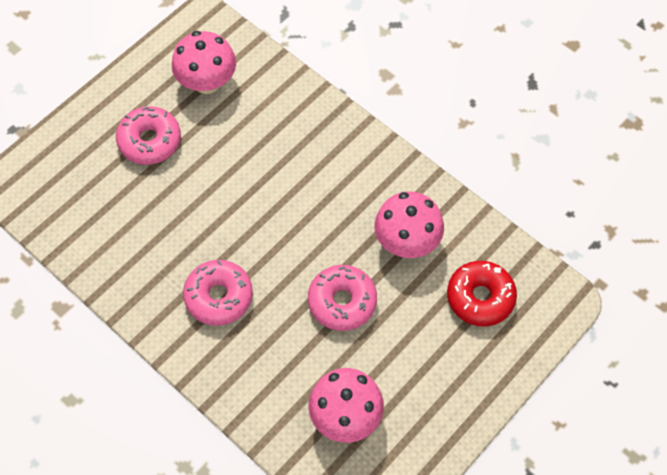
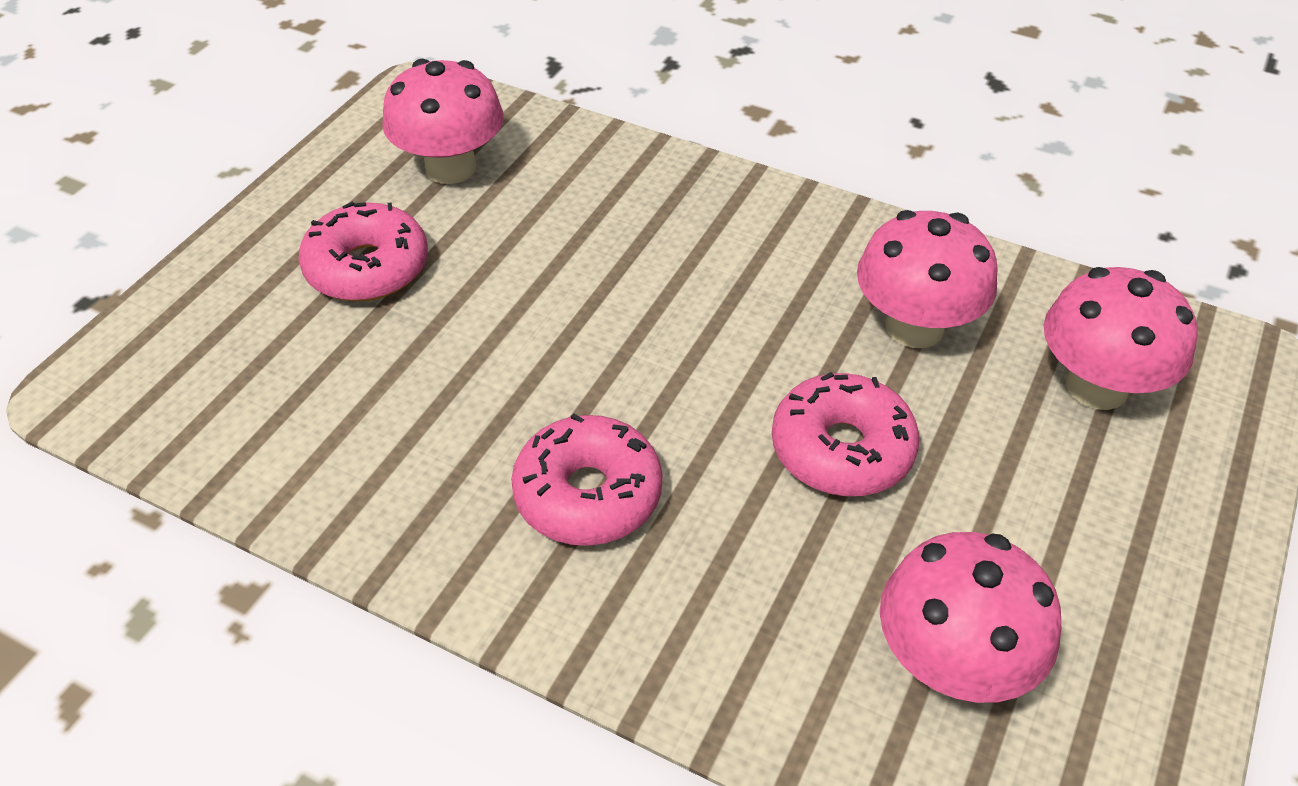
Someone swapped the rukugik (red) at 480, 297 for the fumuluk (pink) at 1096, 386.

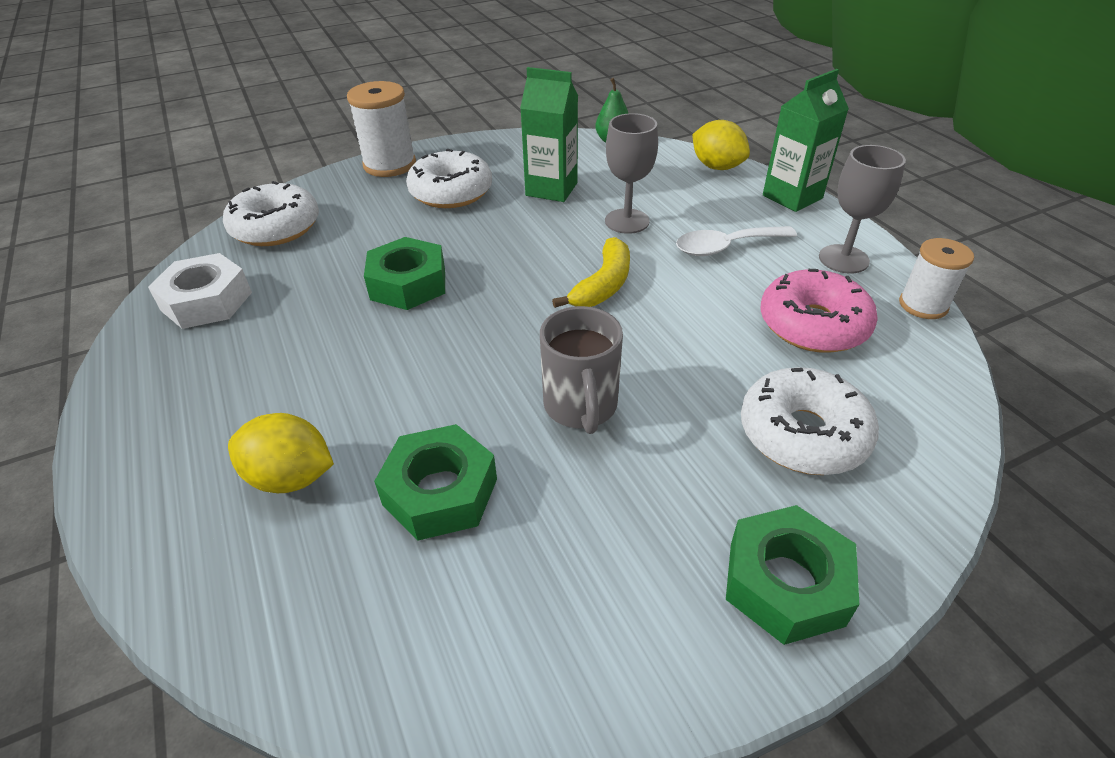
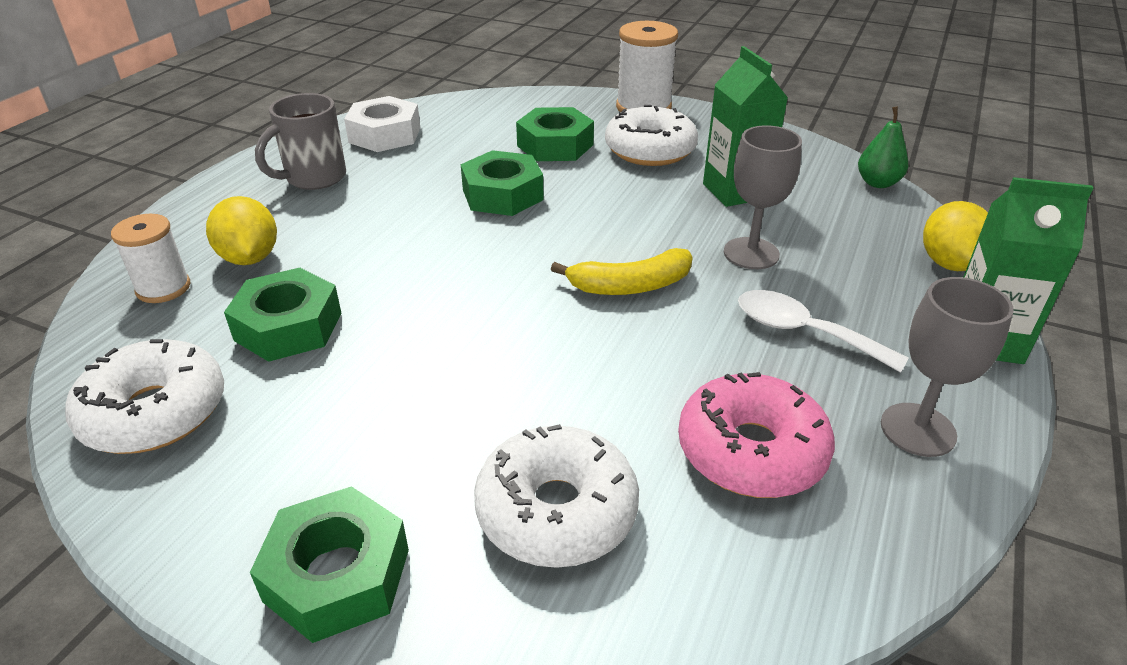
Someone put down the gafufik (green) at 555, 145. Someone carried the rukugik (white) from 276, 228 to 155, 412. Someone carried the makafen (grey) from 581, 407 to 314, 178. Someone carried the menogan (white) from 923, 305 to 163, 288.

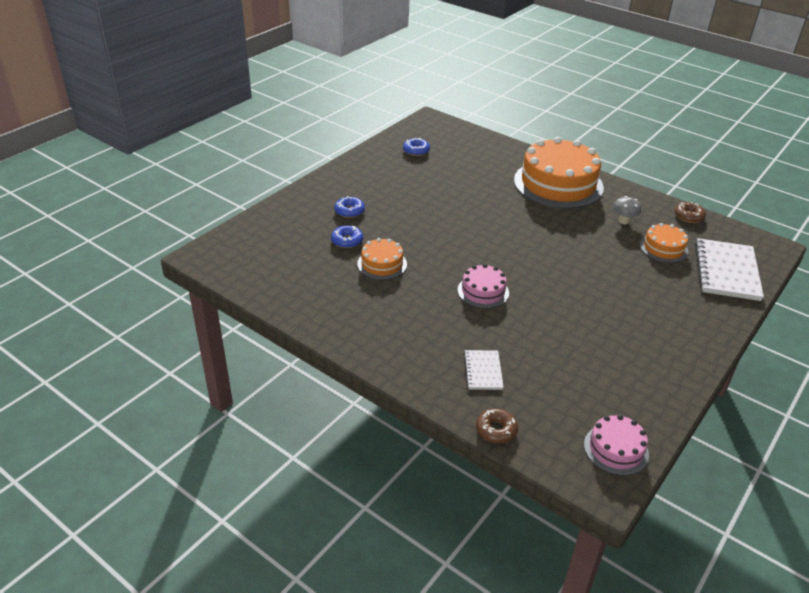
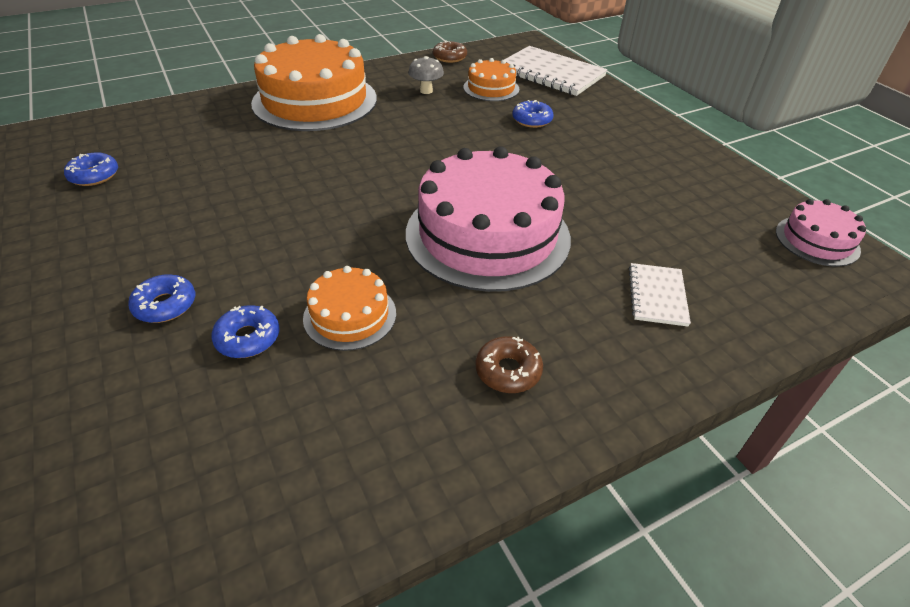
Someone put down the rukugik (blue) at 532, 120. Someone carried the rukugik (brown) from 496, 430 to 508, 371. Someone rotated the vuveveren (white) at 483, 371 by 75 degrees clockwise. Someone scaled the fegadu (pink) at 483, 291 by 2.08.

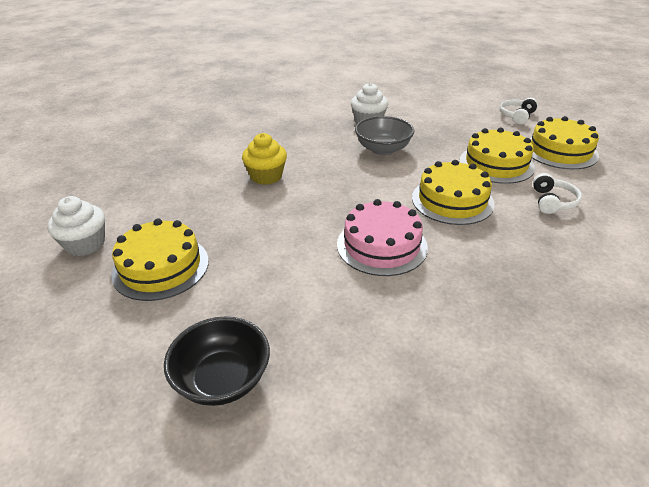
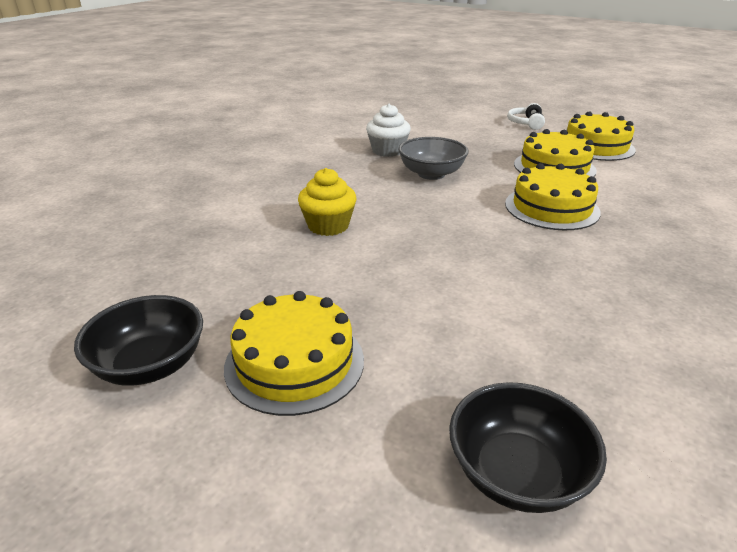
Someone took away the fegadu (pink) at 381, 245. Someone took away the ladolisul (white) at 552, 201. Someone swapped the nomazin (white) at 85, 244 for the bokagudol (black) at 150, 365.

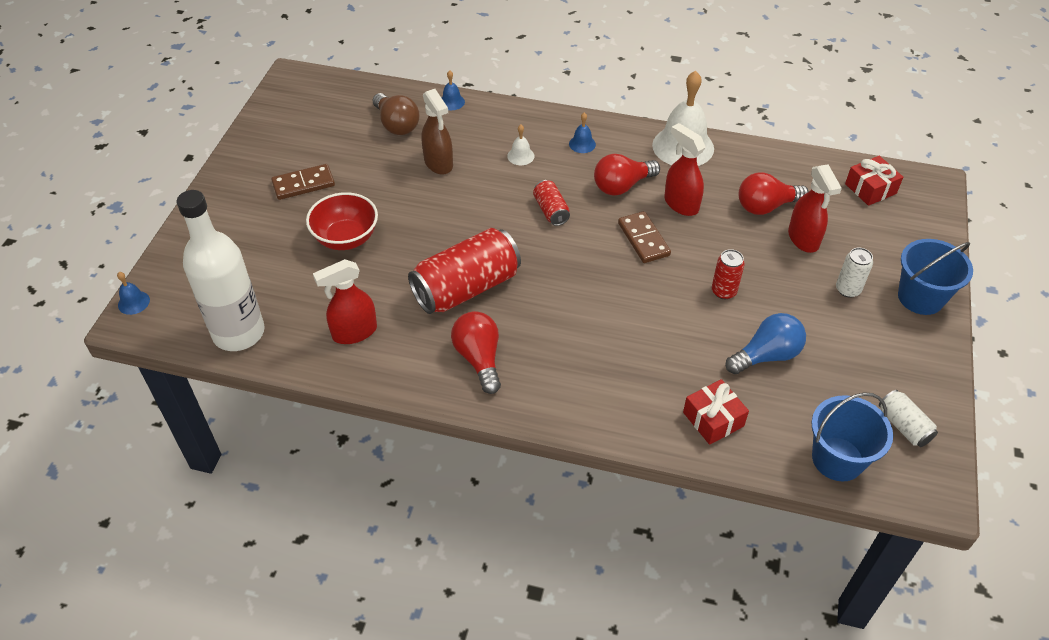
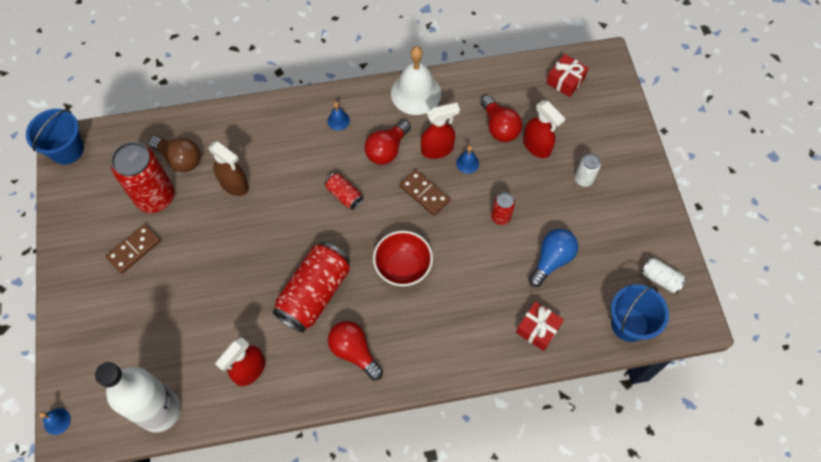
Someone took away the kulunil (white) at 520, 156. Someone put down the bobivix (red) at 155, 197. Someone carried the bokagudol (red) from 346, 238 to 403, 267. Someone carried the kulunil (blue) from 452, 102 to 467, 163. Someone carried the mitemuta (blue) from 920, 297 to 67, 150. Someone rotated the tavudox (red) at 681, 204 by 135 degrees clockwise. Someone rotated the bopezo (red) at 766, 206 by 75 degrees counterclockwise.

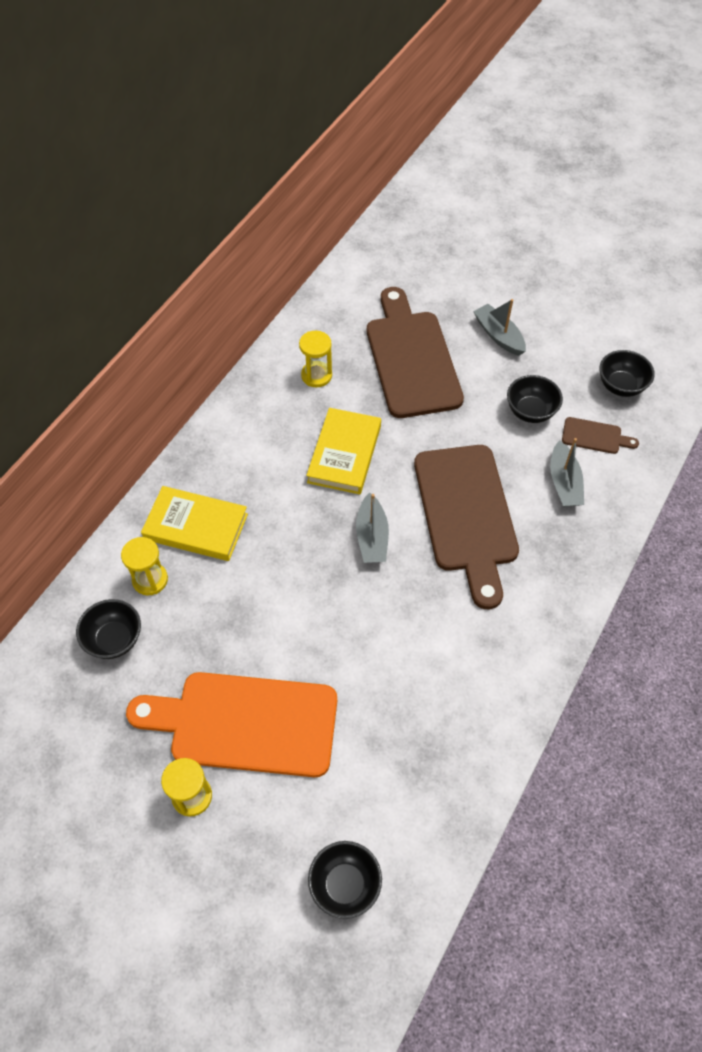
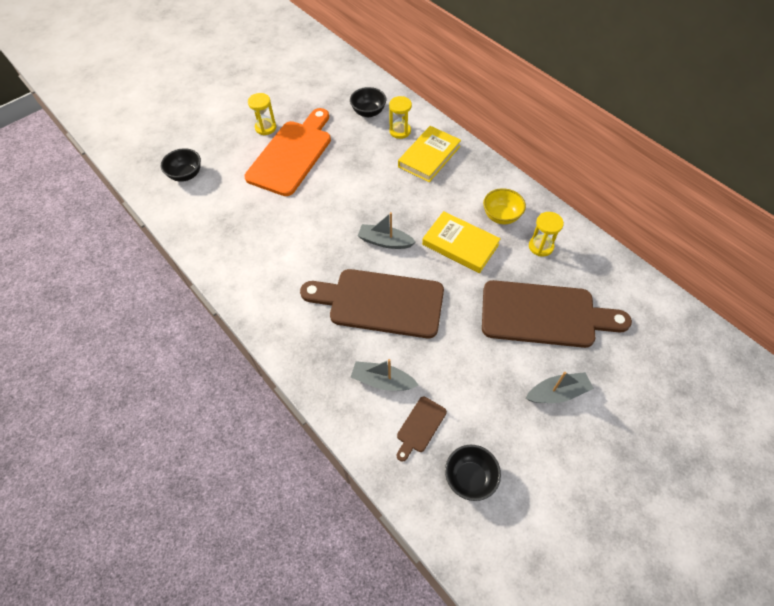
Someone took away the bokagudol (black) at 530, 411. Someone put down the bokagudol (yellow) at 501, 216.

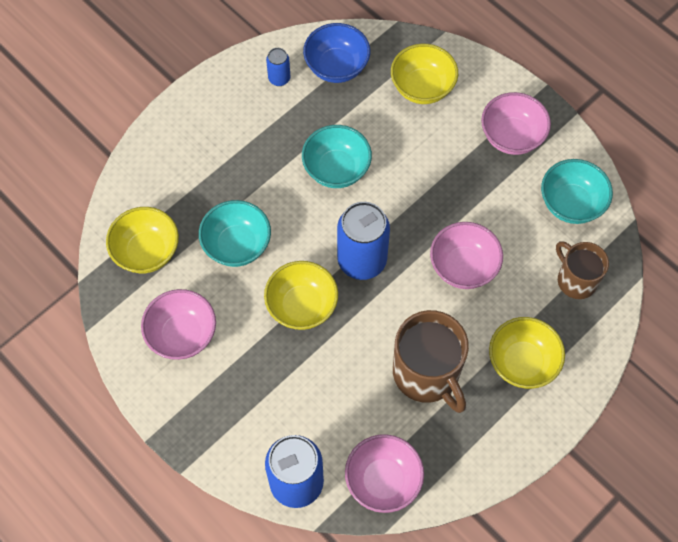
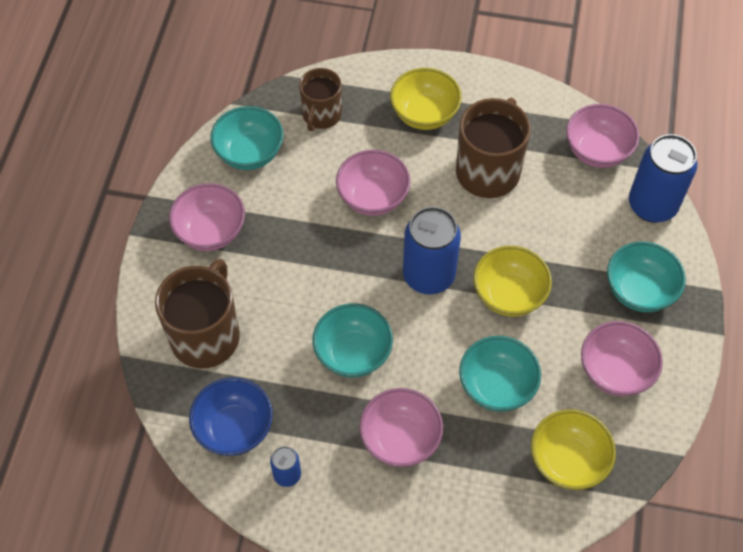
Someone put down the bokagudol (pink) at 400, 439. Someone put down the bokagudol (turquoise) at 639, 291. Someone swapped the bokagudol (yellow) at 422, 88 for the makafen (brown) at 206, 335.

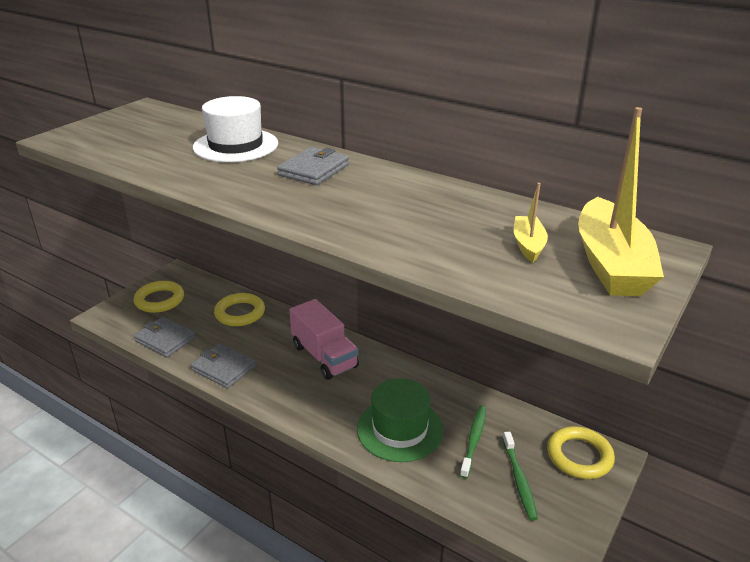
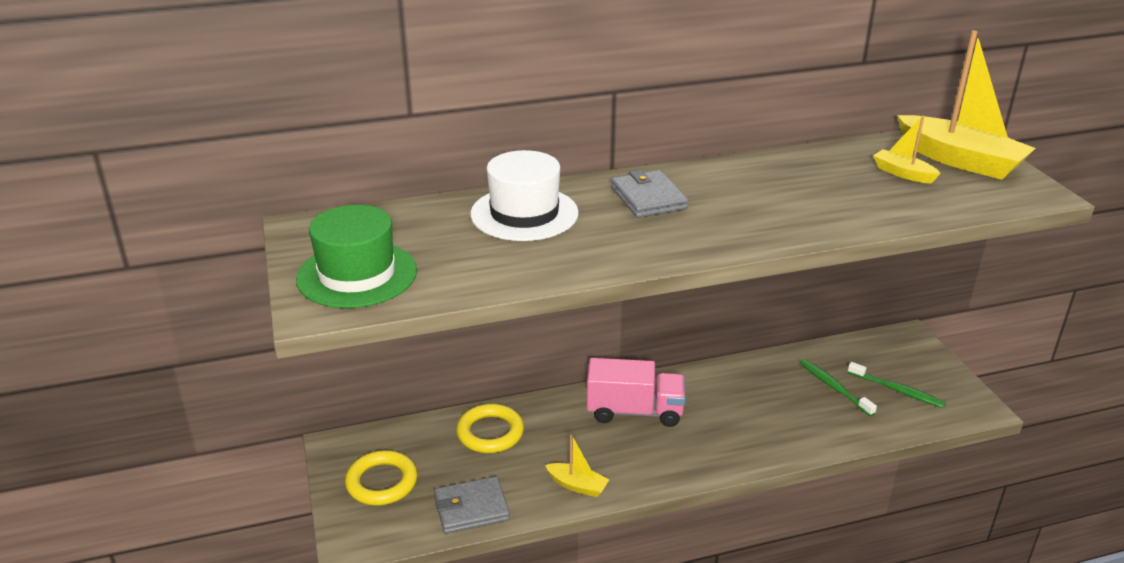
Someone took away the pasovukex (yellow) at 579, 456. Someone carried the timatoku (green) from 400, 429 to 357, 275. Someone swapped the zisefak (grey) at 223, 368 for the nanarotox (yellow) at 577, 485.

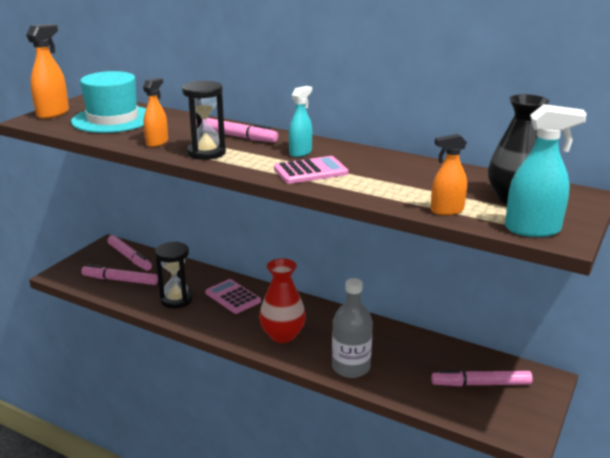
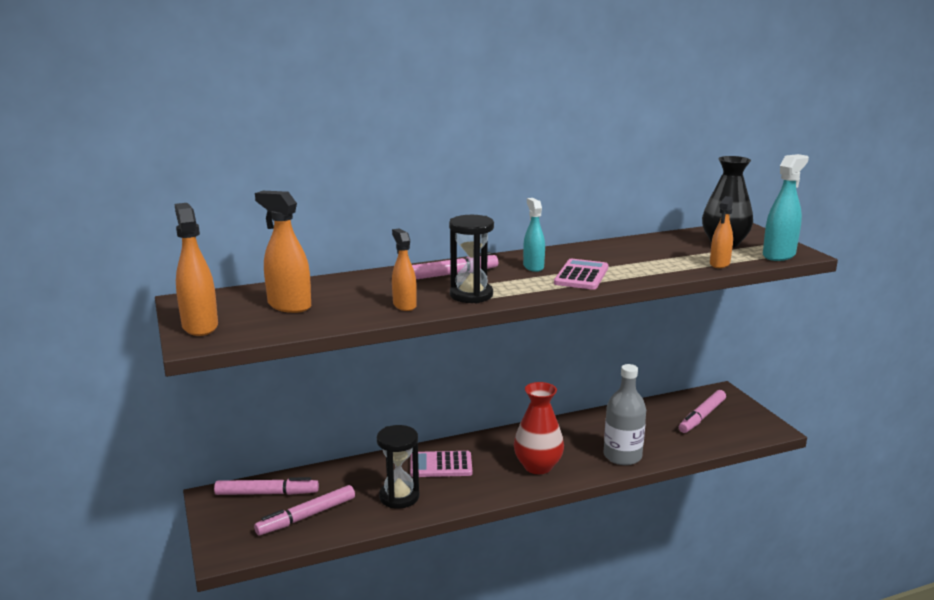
Someone swapped the timatoku (turquoise) at 113, 119 for the tavudox (orange) at 289, 305.

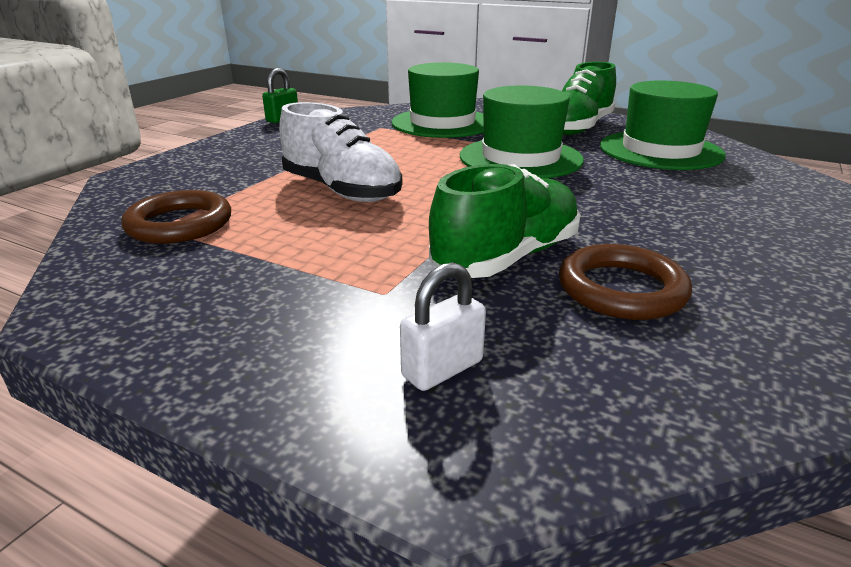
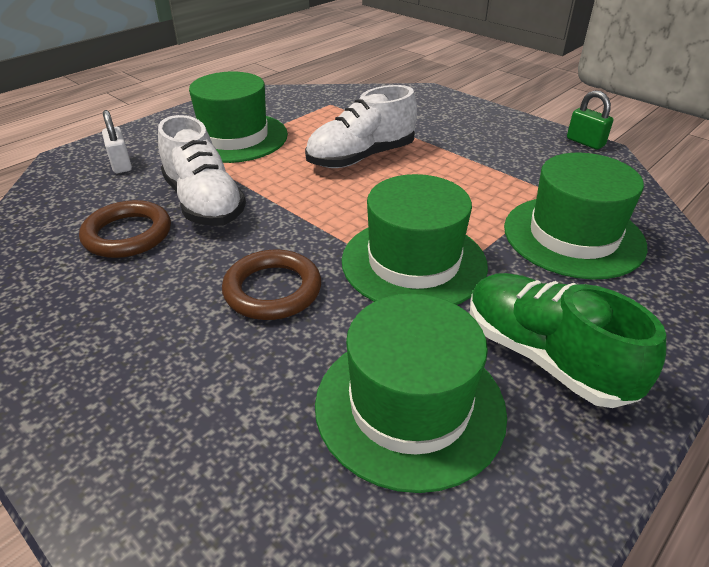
Someone put down the timatoku (green) at 234, 137. Someone carried the pasovukex (brown) from 180, 224 to 272, 290. Someone repainted the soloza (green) at 506, 257, which became the soloza (white) at 204, 203.

